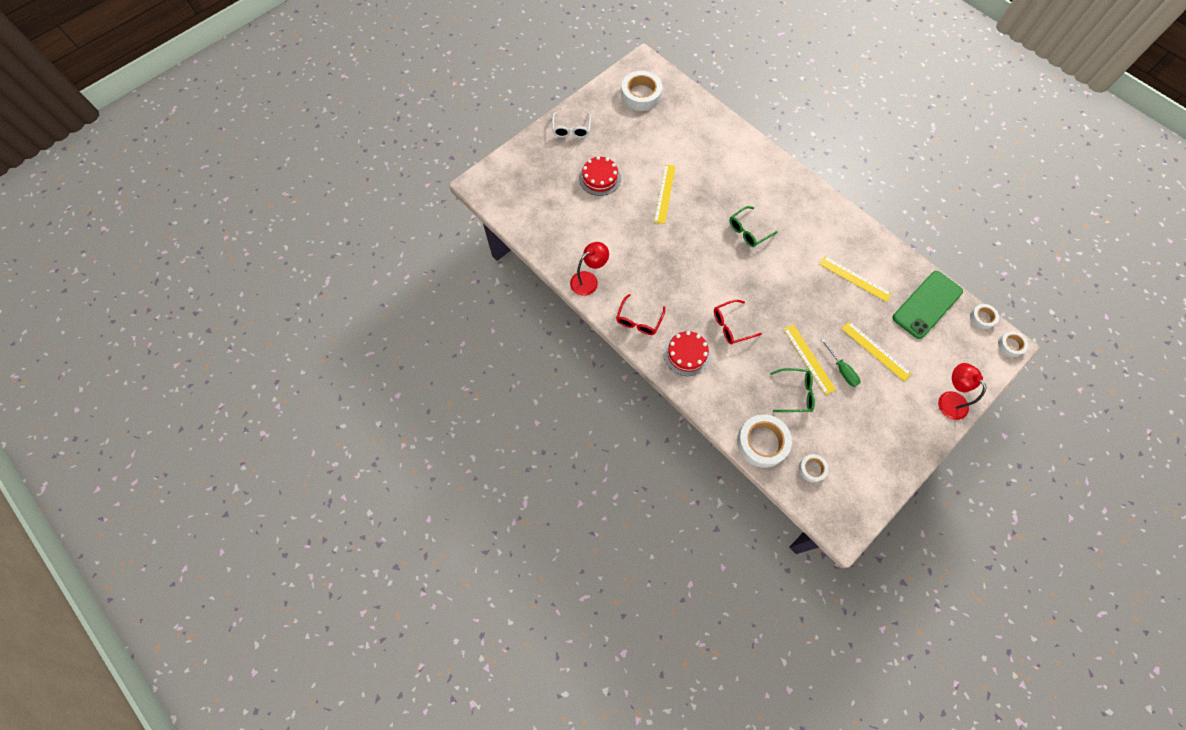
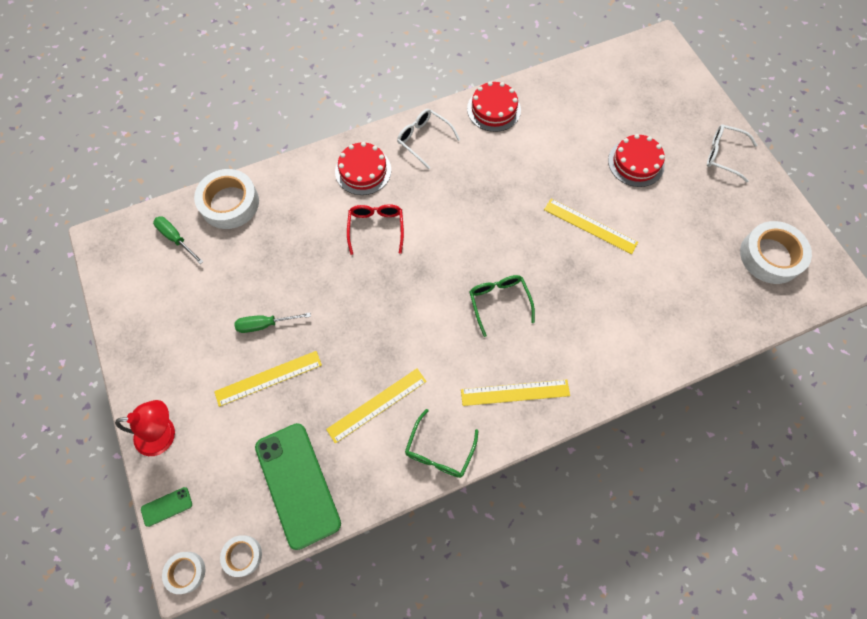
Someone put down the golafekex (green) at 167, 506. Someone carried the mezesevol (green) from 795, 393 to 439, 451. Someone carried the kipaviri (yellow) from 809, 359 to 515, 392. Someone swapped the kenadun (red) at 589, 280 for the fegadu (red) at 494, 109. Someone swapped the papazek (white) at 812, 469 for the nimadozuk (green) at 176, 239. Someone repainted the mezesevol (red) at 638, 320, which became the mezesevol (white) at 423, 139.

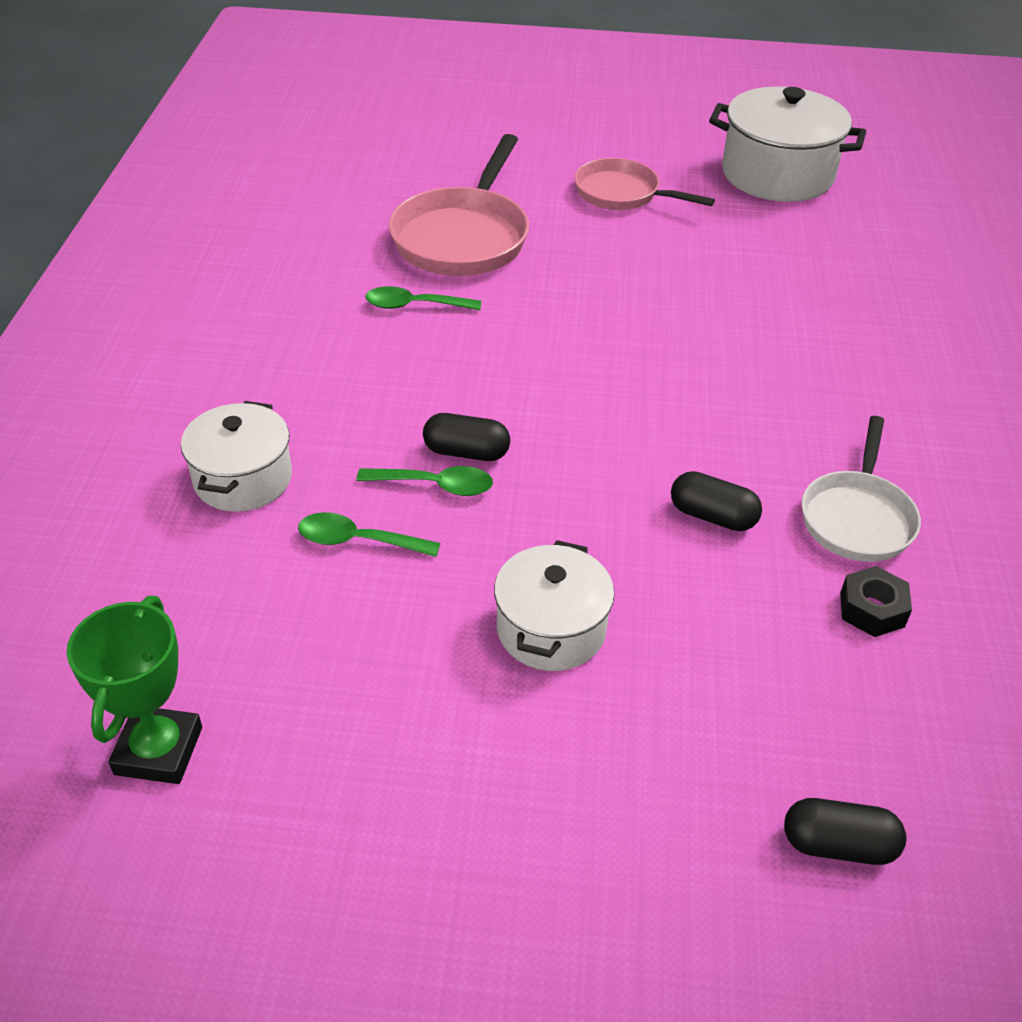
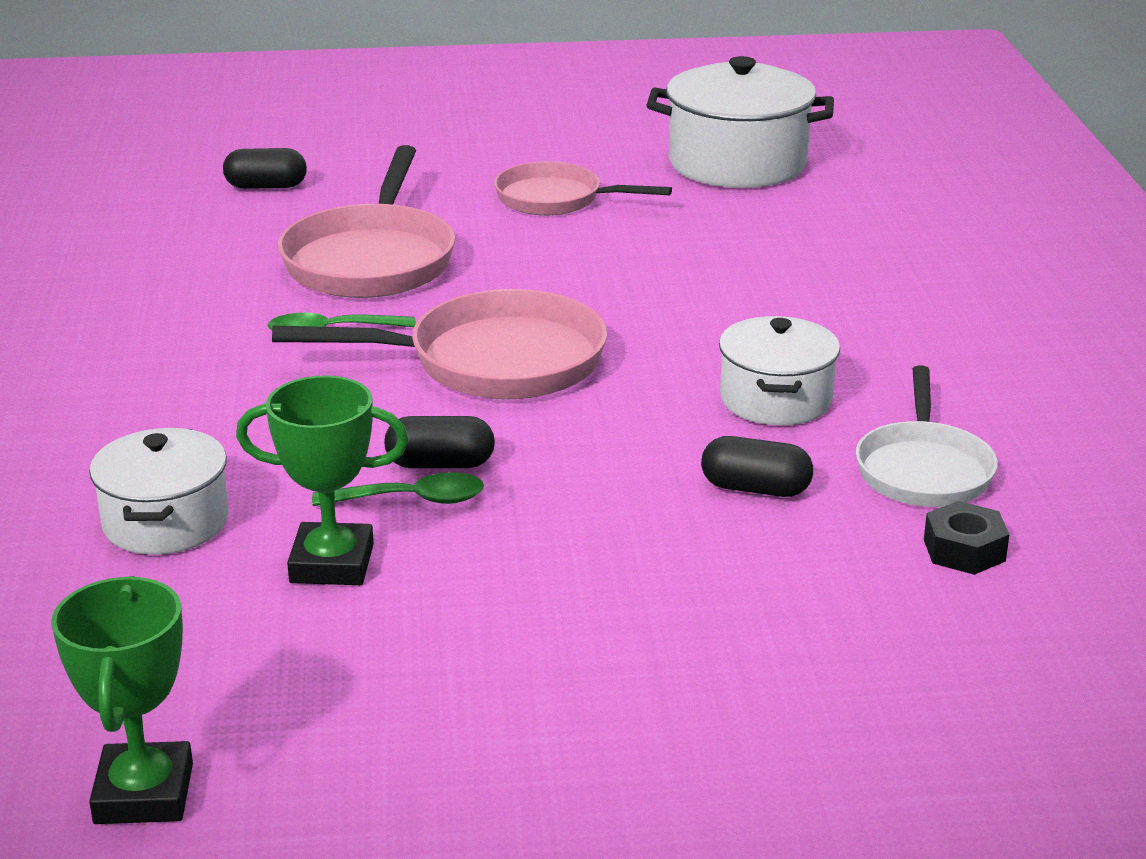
Someone put down the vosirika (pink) at 493, 362. Someone carried the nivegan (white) from 551, 629 to 776, 399. Someone carried the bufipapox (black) from 838, 845 to 266, 186. Someone swapped the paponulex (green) at 358, 541 for the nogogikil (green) at 332, 563.

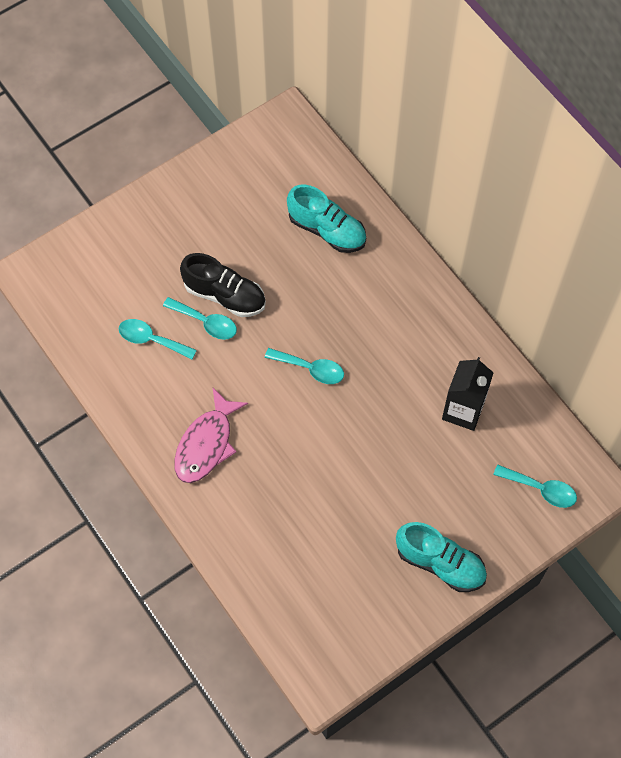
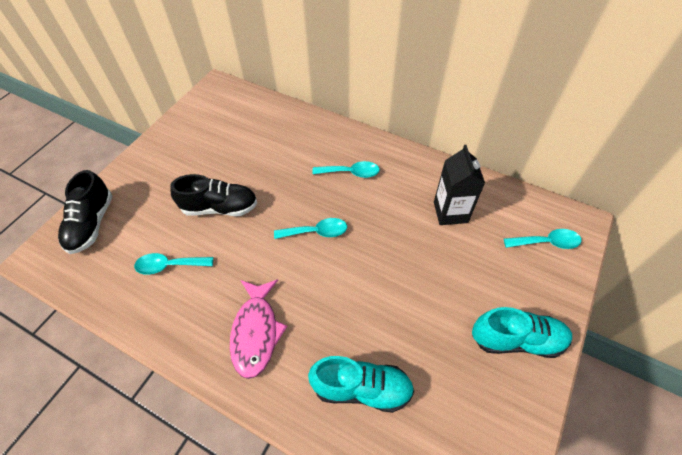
Someone put down the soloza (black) at 92, 224. Someone carried the paponulex (turquoise) from 206, 322 to 351, 172. Someone carried the soloza (turquoise) from 327, 230 to 362, 388.

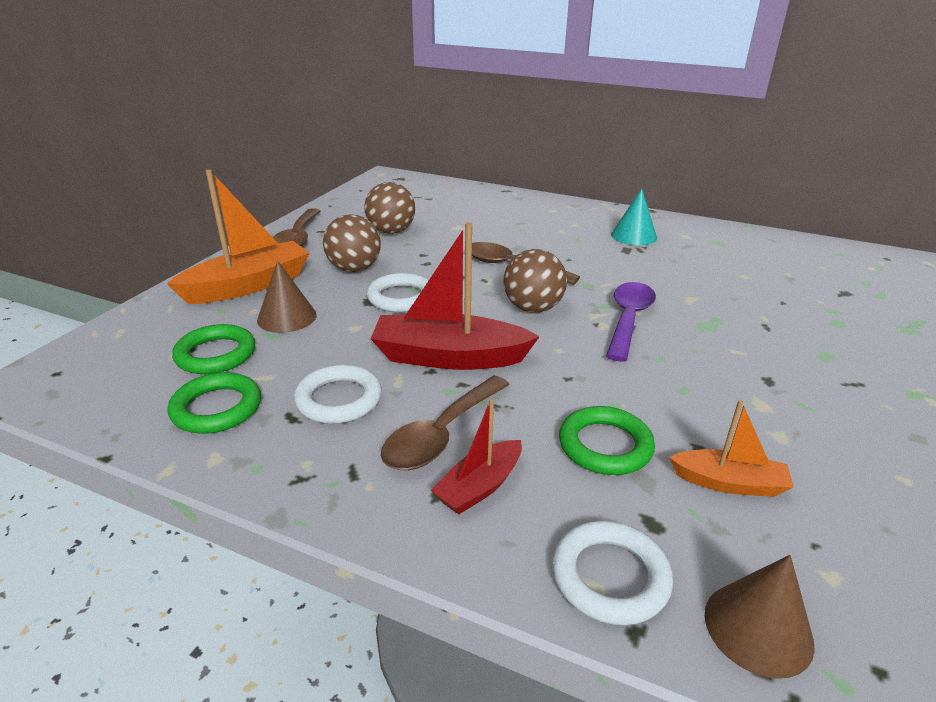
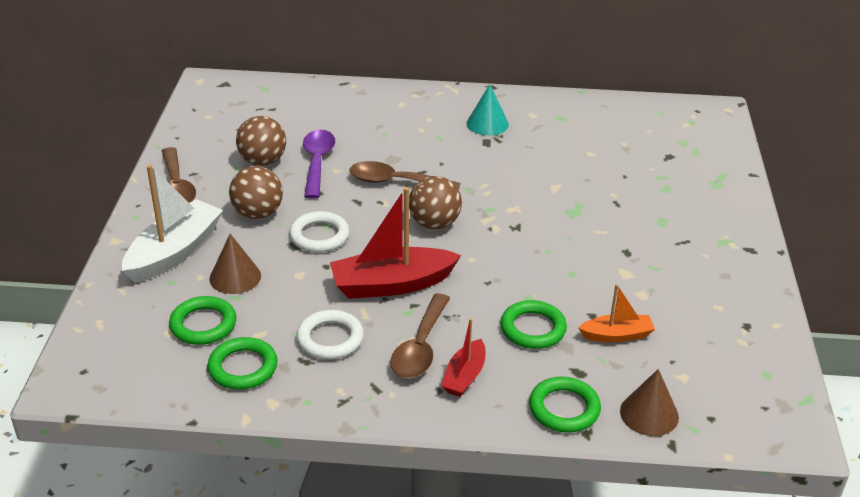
Someone carried the paponulex (purple) from 628, 319 to 317, 162. Someone repainted the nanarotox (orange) at 248, 286, which became the nanarotox (white) at 174, 252. Someone repainted the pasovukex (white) at 610, 577, which became the pasovukex (green) at 564, 408.

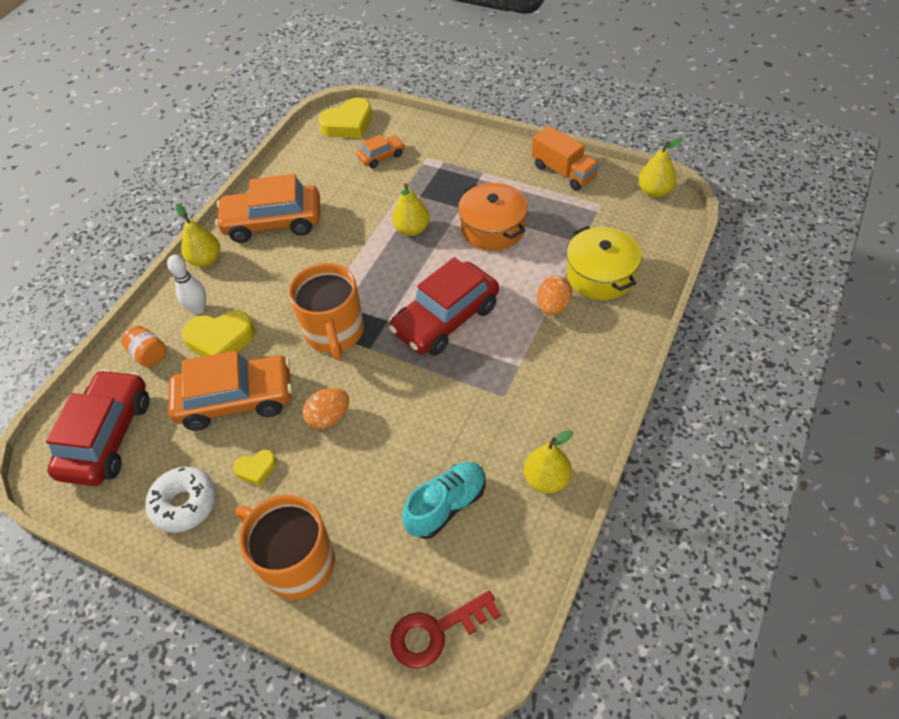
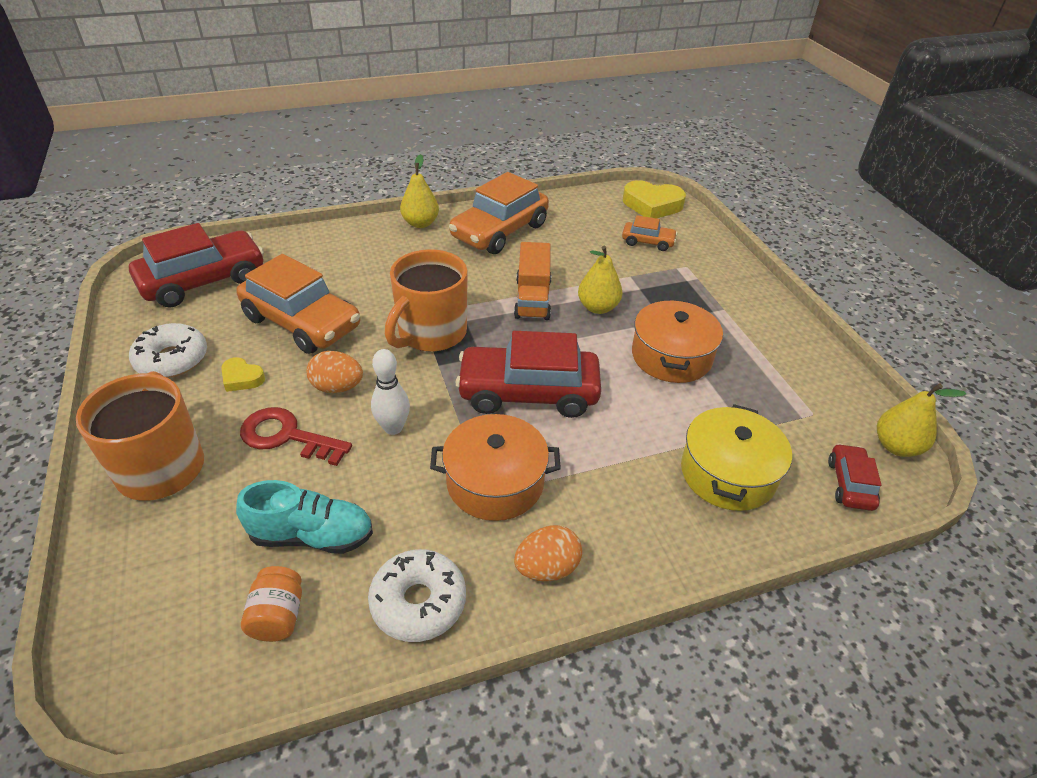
Someone took away the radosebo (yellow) at 220, 340. Someone put down the nivegan (orange) at 495, 482. Someone put down the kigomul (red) at 850, 484. Someone carried the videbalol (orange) from 149, 355 to 278, 616. Someone carried the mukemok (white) from 198, 308 to 393, 428. Someone carried the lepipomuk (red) from 436, 632 to 287, 436. Someone carried the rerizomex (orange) from 564, 172 to 532, 299. Someone carried the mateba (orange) from 553, 306 to 547, 568. Someone swapped the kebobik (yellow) at 546, 479 for the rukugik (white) at 418, 602. Someone rotated the kigomul (orange) at 273, 222 by 90 degrees counterclockwise.

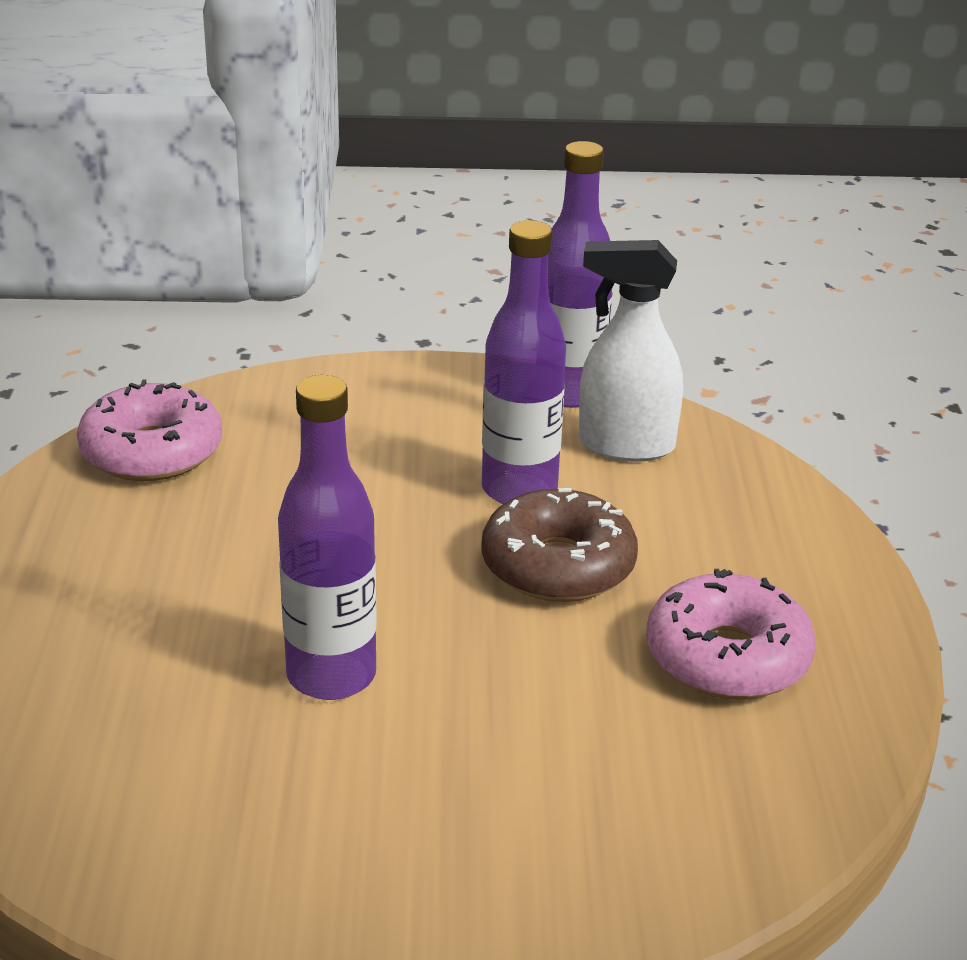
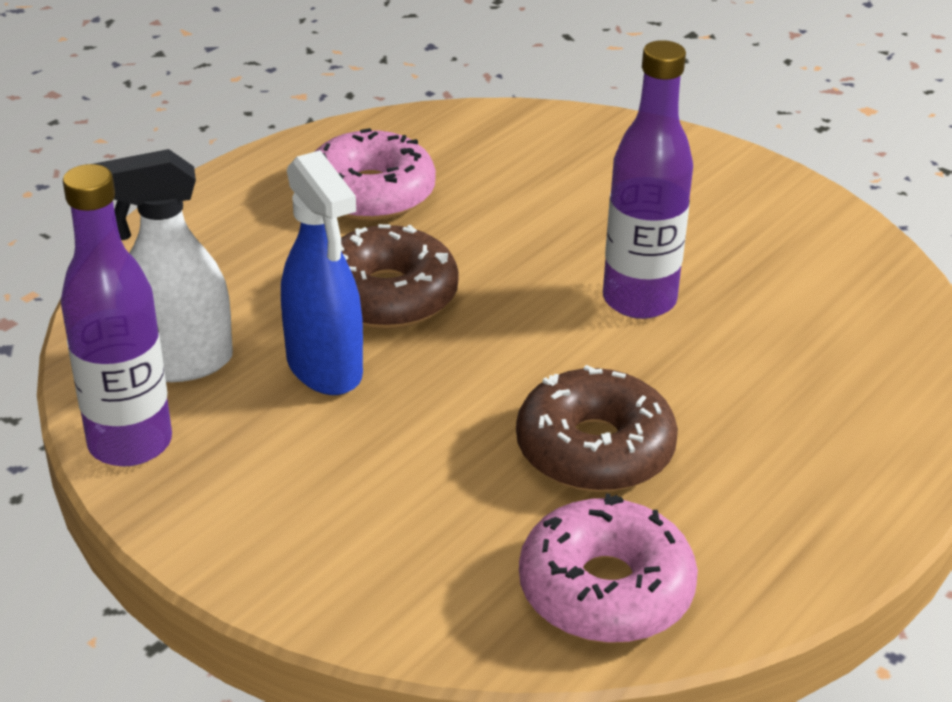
Someone put down the rukugik (brown) at 594, 449. Someone swapped the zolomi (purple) at 519, 490 for the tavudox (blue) at 325, 368. Someone rotated the tavudox (white) at 625, 446 by 120 degrees clockwise.

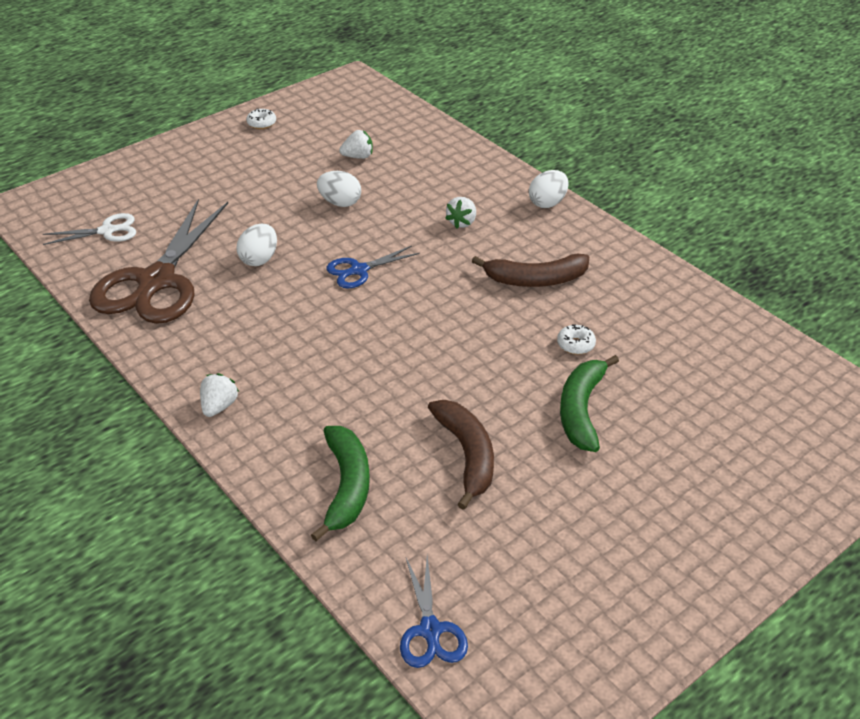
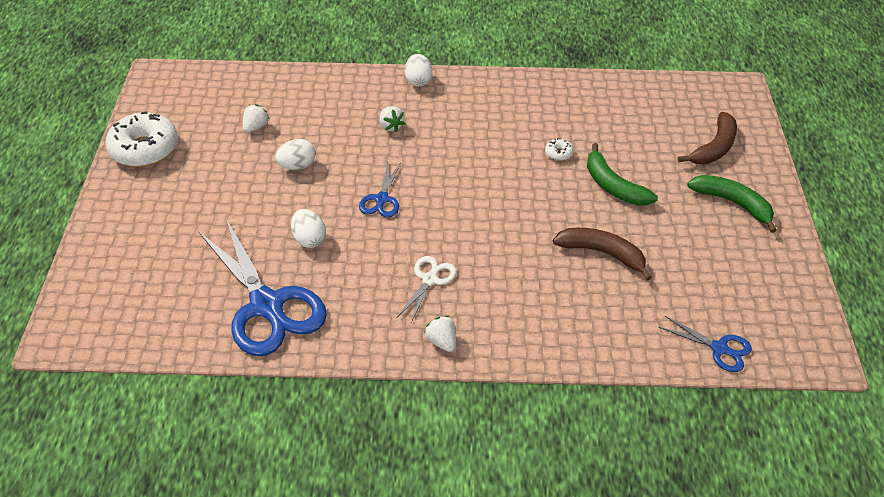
Someone carried the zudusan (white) from 107, 231 to 429, 280. Someone carried the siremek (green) from 346, 486 to 733, 203. Someone carried the siremek (brown) from 536, 280 to 714, 148. Someone repainted the zudusan (brown) at 156, 281, which became the zudusan (blue) at 267, 305. Someone scaled the rukugik (white) at 261, 123 by 2.45.

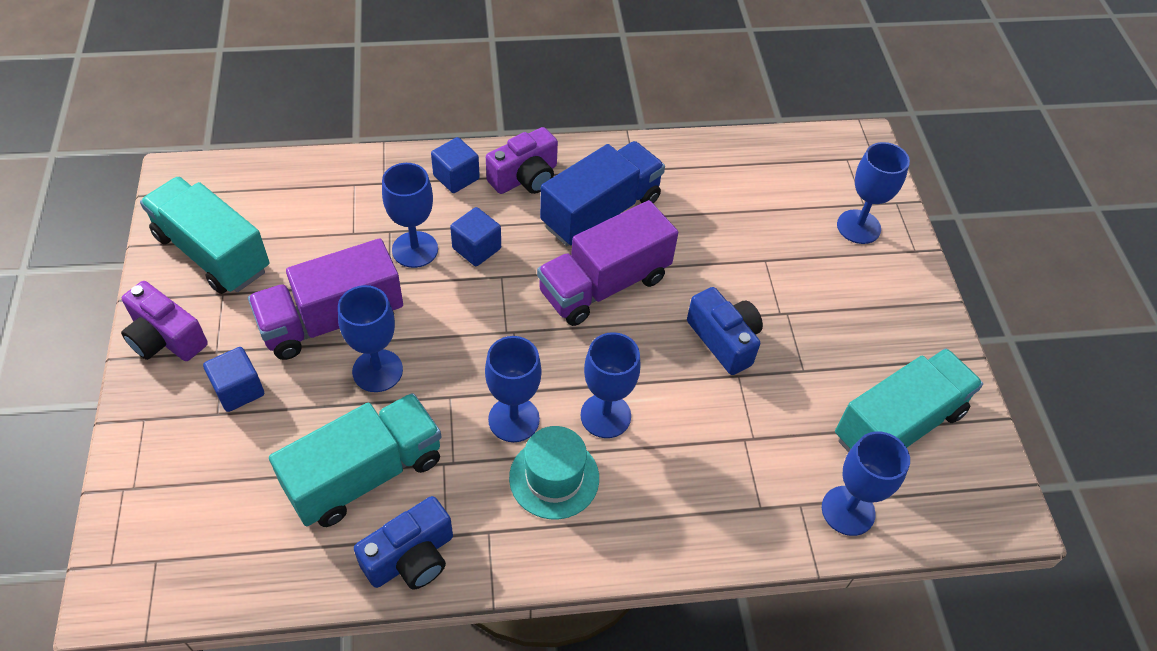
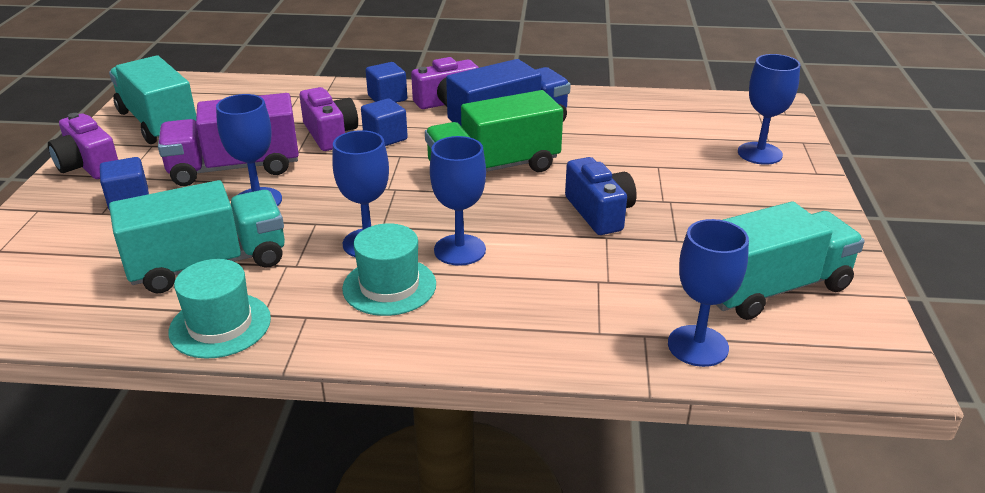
Someone swapped the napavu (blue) at 411, 557 for the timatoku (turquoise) at 220, 325. Someone swapped the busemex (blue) at 415, 249 for the napavu (purple) at 330, 134. Someone repainted the rerizomex (purple) at 604, 285, which became the rerizomex (green) at 493, 168.

